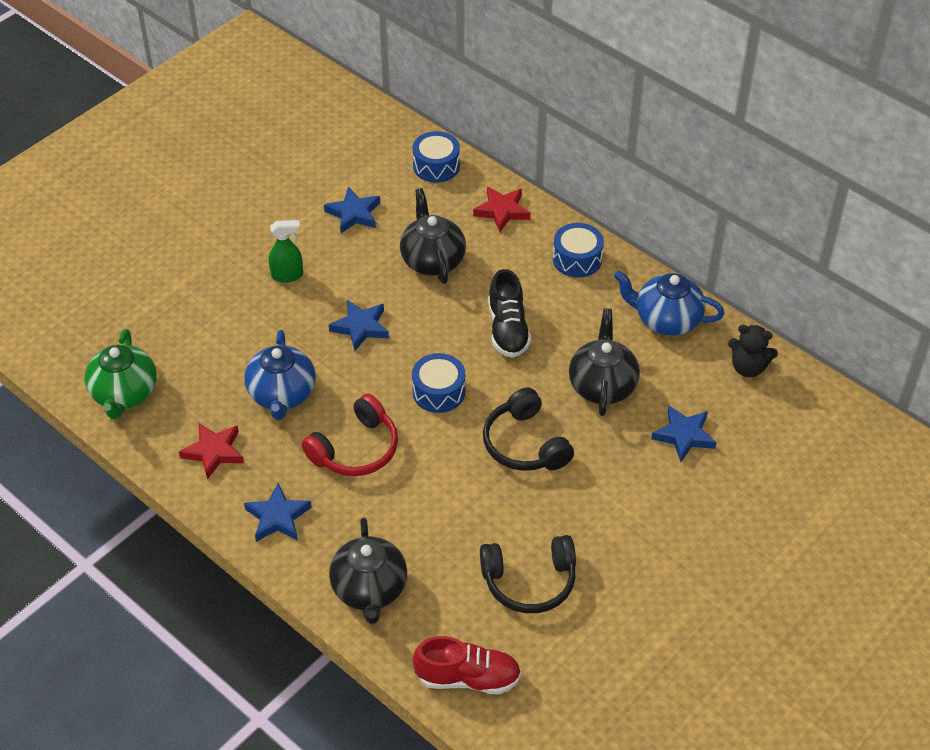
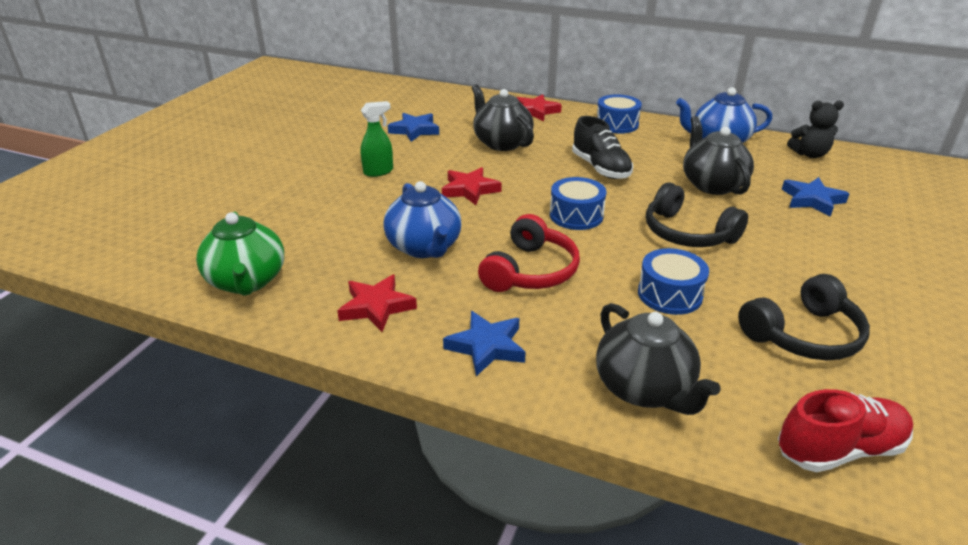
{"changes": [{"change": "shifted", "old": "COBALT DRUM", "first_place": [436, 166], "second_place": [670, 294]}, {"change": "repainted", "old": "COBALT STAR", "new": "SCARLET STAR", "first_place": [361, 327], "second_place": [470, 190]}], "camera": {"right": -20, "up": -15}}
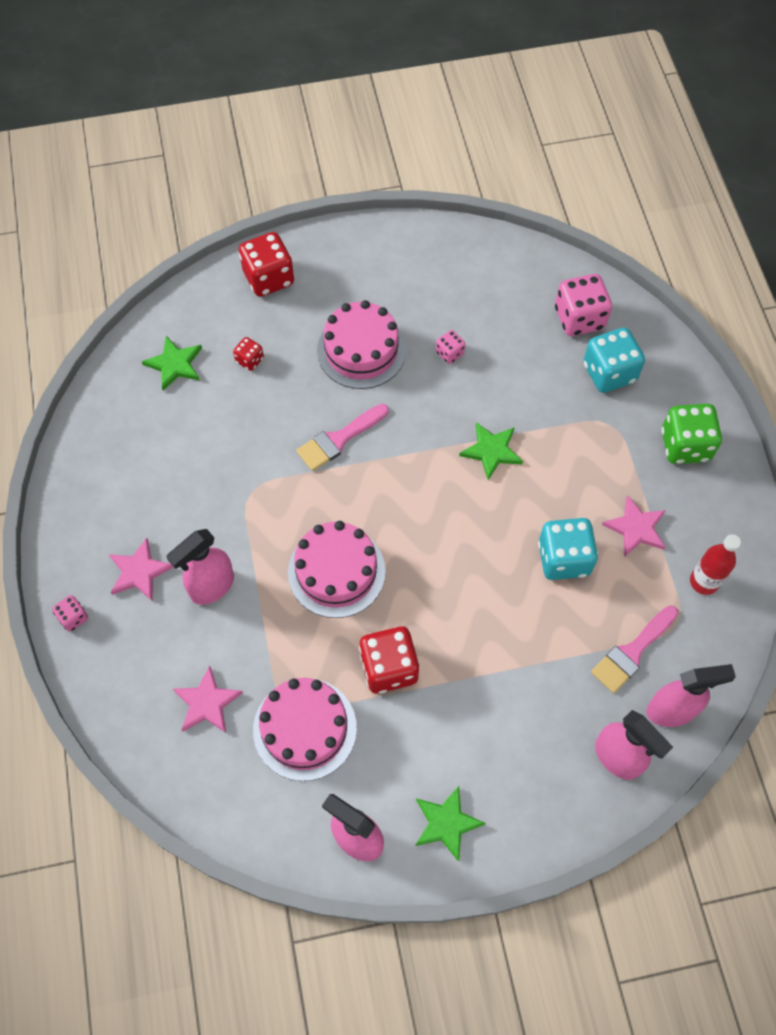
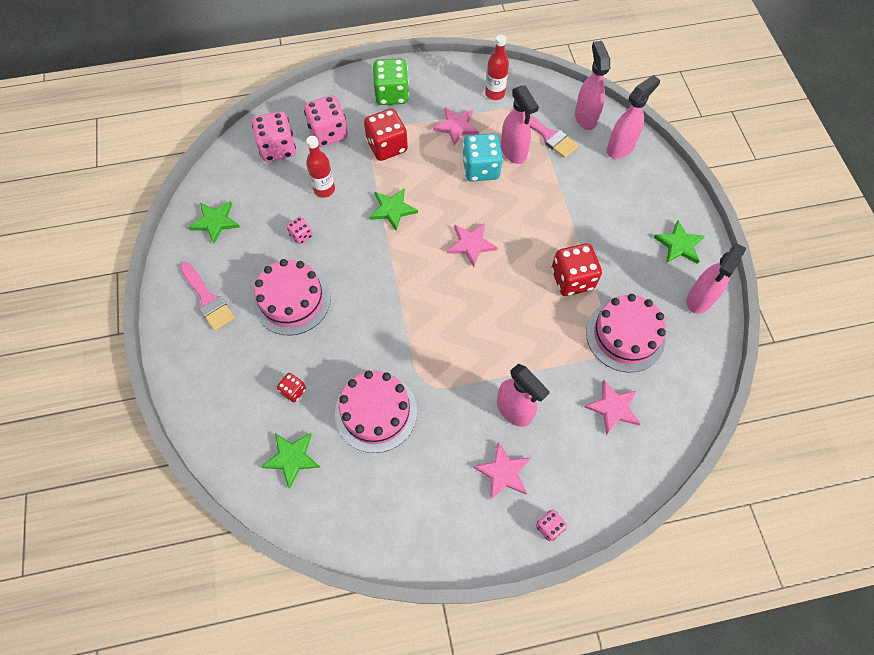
{"changes": [{"change": "new", "new": "GREEN STAR", "second_place": [215, 222]}, {"change": "new", "new": "SCARLET FLASK", "second_place": [324, 189]}, {"change": "new", "new": "ROSE-PINK STAR", "second_place": [471, 244]}, {"change": "new", "new": "ROSE-PINK SPRAYER", "second_place": [513, 152]}, {"change": "shifted", "old": "SCARLET GAME DIE", "first_place": [269, 278], "second_place": [387, 146]}, {"change": "shifted", "old": "ROSE-PINK LAYER CAKE", "first_place": [336, 571], "second_place": [376, 412]}, {"change": "shifted", "old": "ROSE-PINK PAINTBRUSH", "first_place": [339, 439], "second_place": [208, 299]}, {"change": "repainted", "old": "AQUA GAME DIE", "new": "ROSE-PINK GAME DIE", "first_place": [609, 373], "second_place": [328, 133]}], "camera": {"right": -90, "up": 0}}
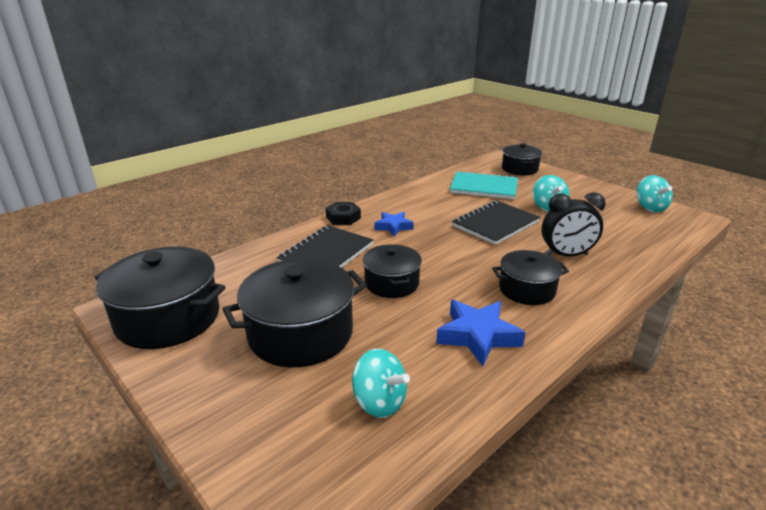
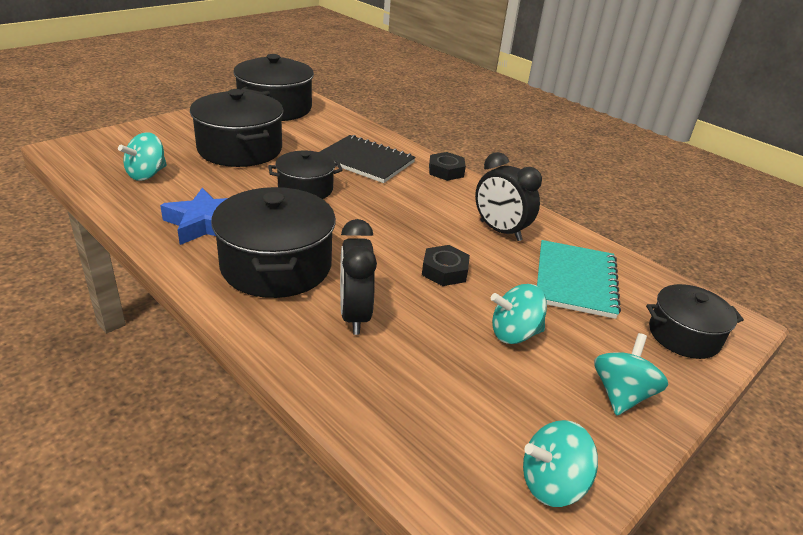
{"changes": [{"change": "gone", "old": "COBALT STAR", "first_place": [393, 226]}, {"change": "new", "new": "BLACK CLOCK", "second_place": [500, 231]}, {"change": "new", "new": "AQUA TOY TOP", "second_place": [621, 394]}, {"change": "swapped", "old": "BLACK EXERCISE BOOK", "new": "BLACK NUT", "first_place": [495, 224], "second_place": [445, 271]}, {"change": "scaled", "old": "BLACK COOKING POT", "first_place": [527, 290], "second_place": [276, 266], "factor": 1.66}], "camera": {"right": 85, "up": 5}}
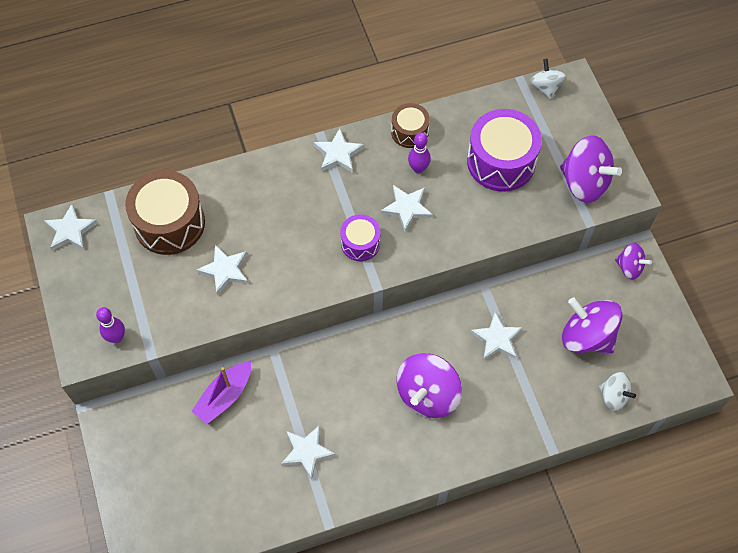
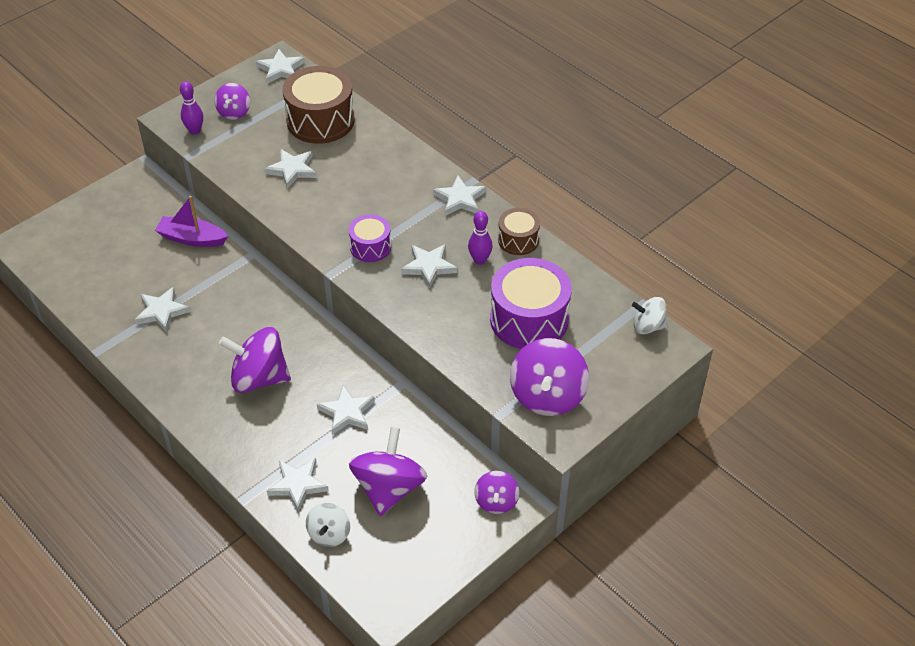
{"changes": [{"change": "new", "new": "ROYAL PURPLE TOY TOP", "second_place": [234, 112]}, {"change": "new", "new": "WHITE STAR", "second_place": [298, 485]}, {"change": "rotated", "old": "WHITE TOY TOP", "first_place": [545, 87], "second_place": [648, 326], "degrees": -135}], "camera": {"right": 65, "up": -15}}
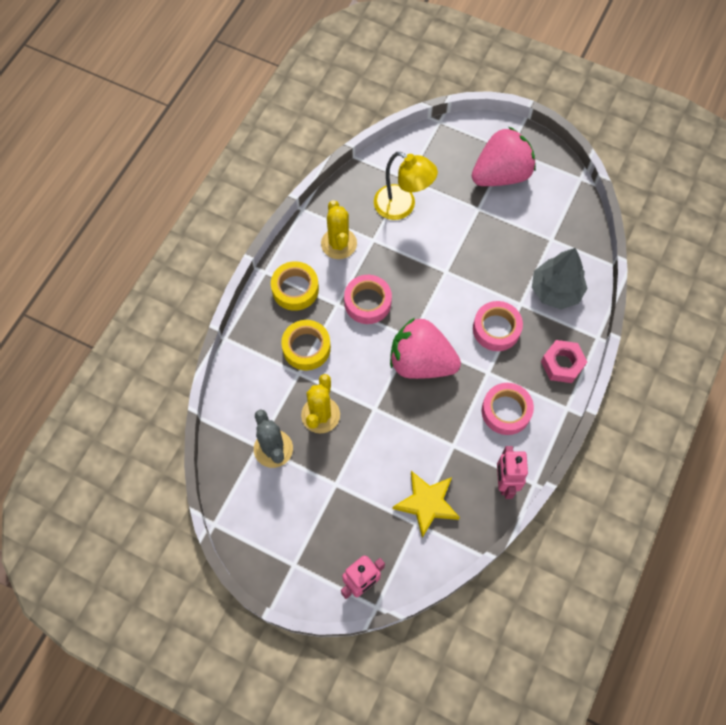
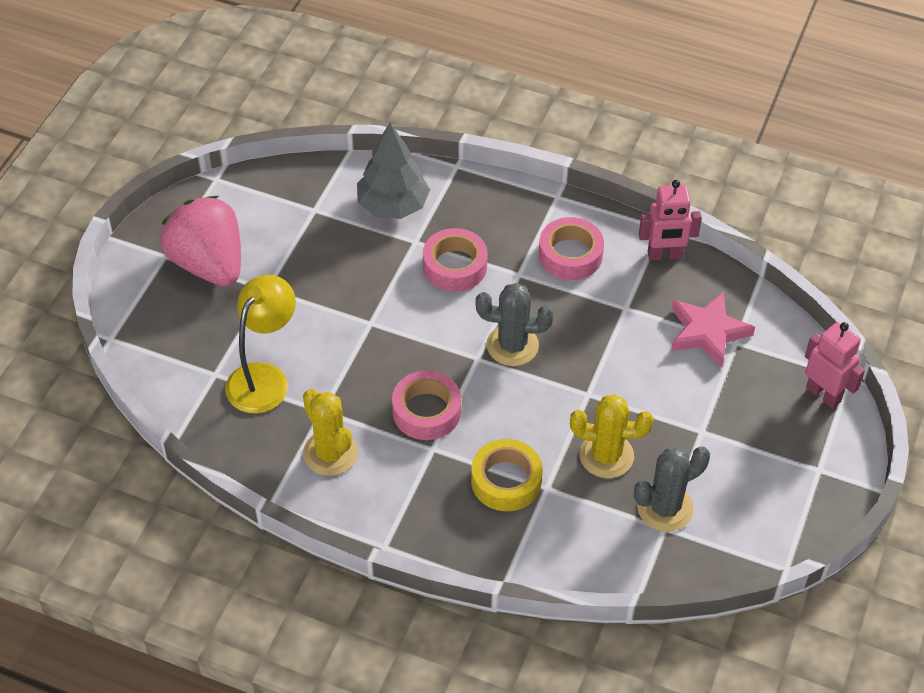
{"changes": [{"change": "gone", "old": "YELLOW STICKY TAPE", "first_place": [295, 289]}, {"change": "gone", "old": "ROSE-PINK NUT", "first_place": [562, 364]}, {"change": "swapped", "old": "ROSE-PINK STRAWBERRY", "new": "GRAY PRICKLY PLANT", "first_place": [421, 362], "second_place": [512, 345]}, {"change": "repainted", "old": "YELLOW STAR", "new": "ROSE-PINK STAR", "first_place": [427, 503], "second_place": [708, 332]}, {"change": "rotated", "old": "YELLOW PRICKLY PLANT", "first_place": [339, 243], "second_place": [330, 453], "degrees": 75}], "camera": {"right": -95, "up": -15}}
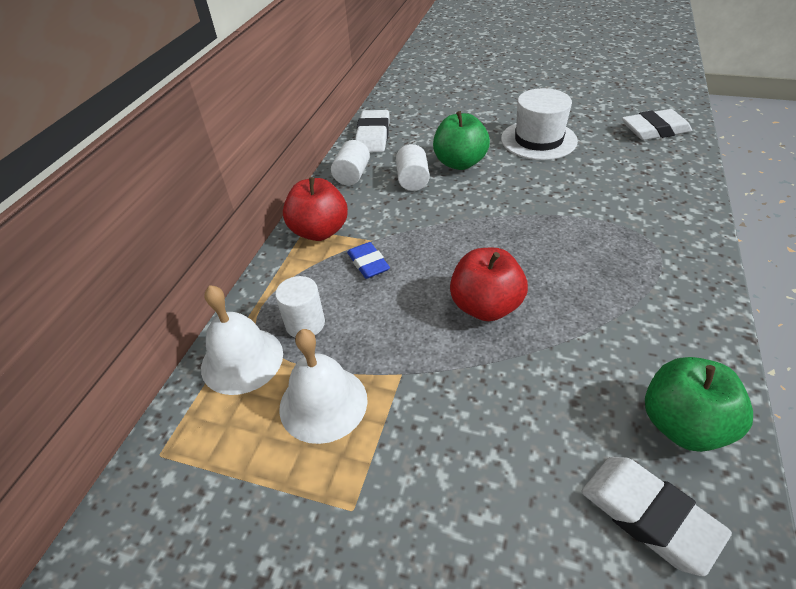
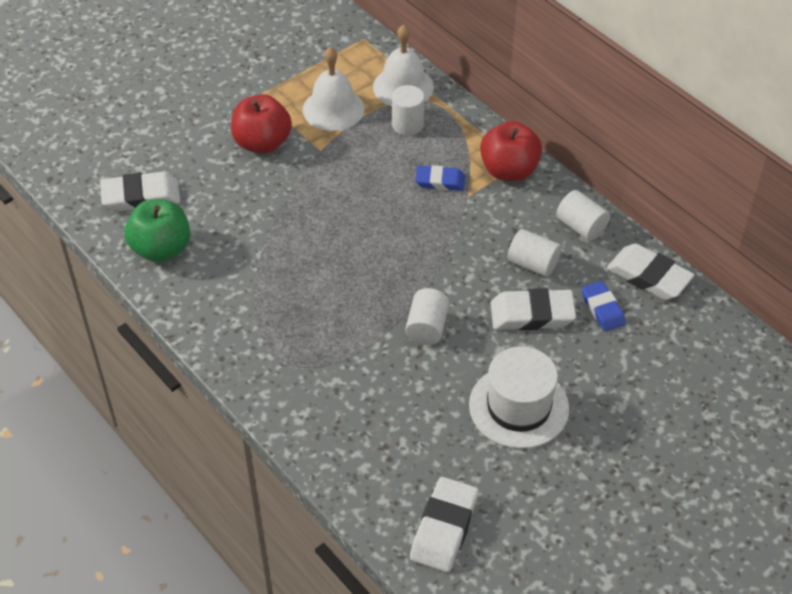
{"changes": [{"change": "new", "new": "WHITE CYLINDER", "second_place": [427, 327]}, {"change": "new", "new": "COBALT ERASER", "second_place": [602, 309]}, {"change": "shifted", "old": "SCARLET APPLE", "first_place": [485, 306], "second_place": [262, 143]}, {"change": "swapped", "old": "GREEN APPLE", "new": "WHITE ERASER", "first_place": [460, 163], "second_place": [532, 314]}], "camera": {"right": 120, "up": 5}}
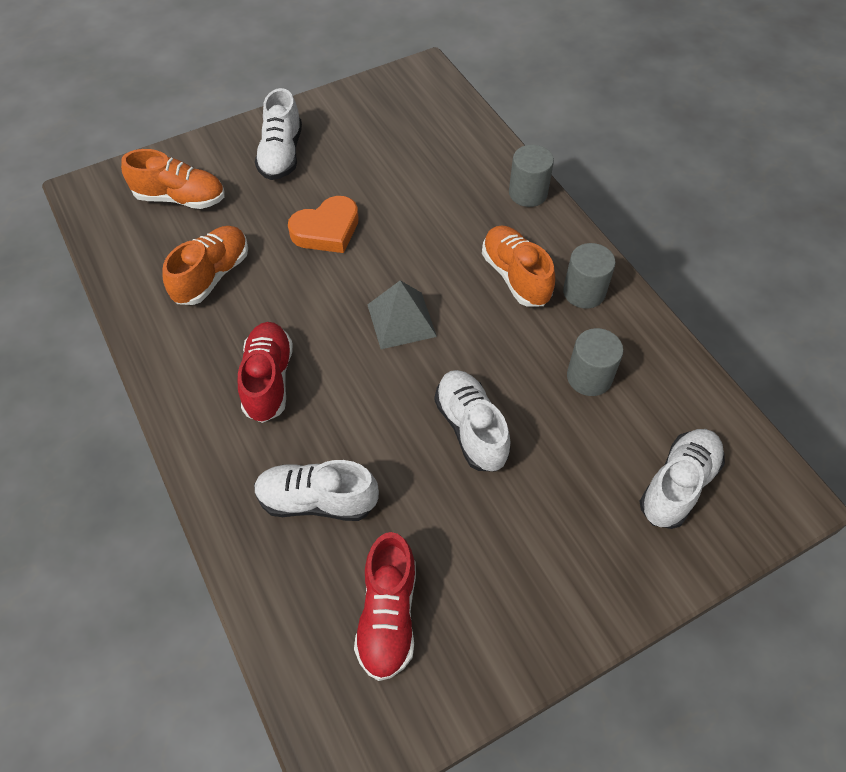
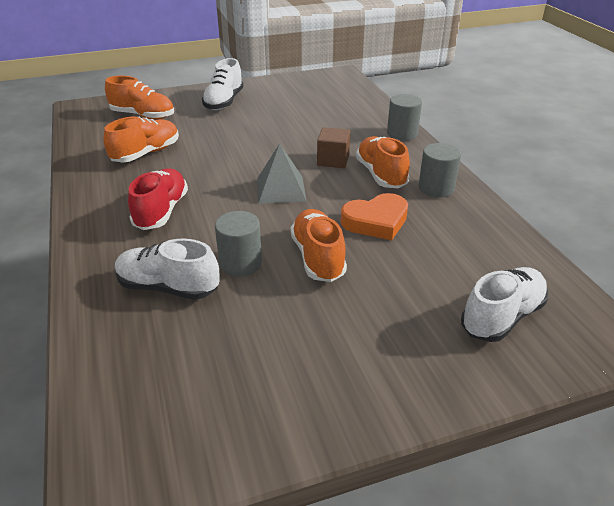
{"changes": [{"change": "gone", "old": "SCARLET LACE-UP SHOE", "first_place": [388, 615]}, {"change": "new", "new": "DARK BROWN CUBE", "second_place": [333, 160]}, {"change": "shifted", "old": "BRIGHT ORANGE HEART", "first_place": [327, 230], "second_place": [376, 221]}, {"change": "shifted", "old": "GRAY CYLINDER", "first_place": [589, 377], "second_place": [240, 263]}, {"change": "repainted", "old": "WHITE LACE-UP SHOE", "new": "BRIGHT ORANGE LACE-UP SHOE", "first_place": [471, 428], "second_place": [318, 257]}], "camera": {"right": 10, "up": -20}}
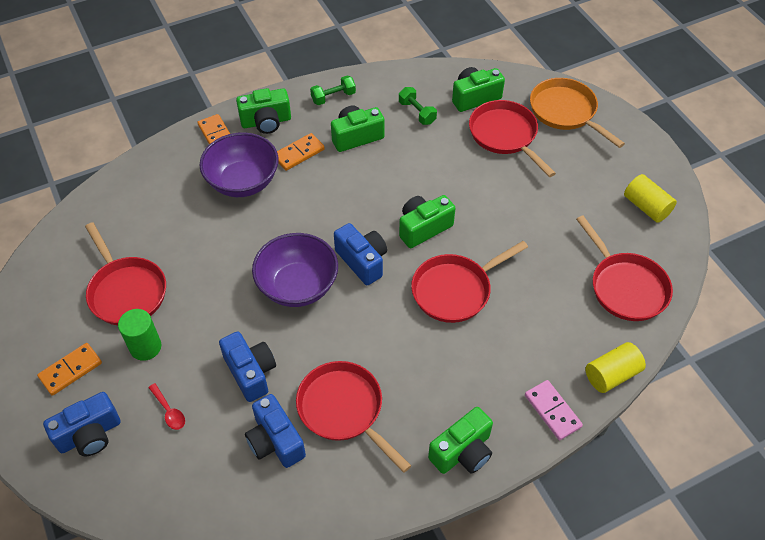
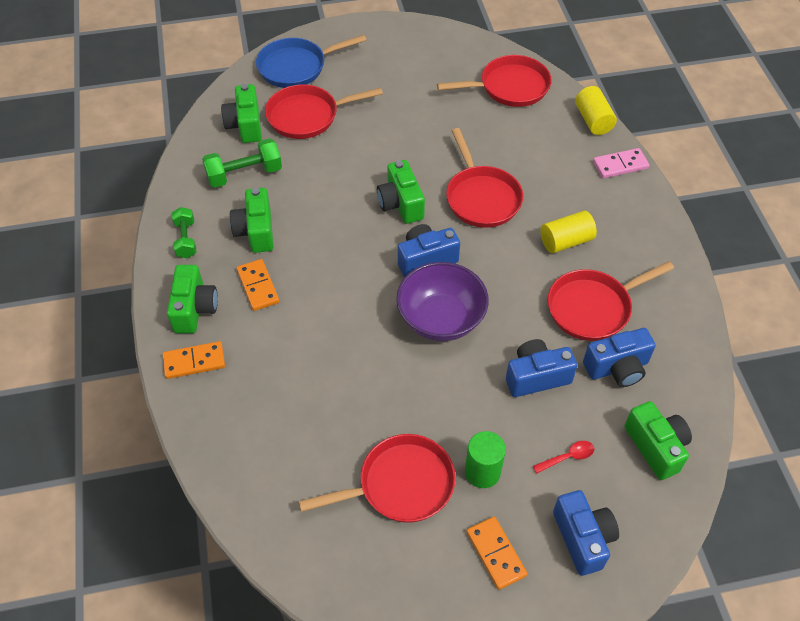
{"changes": [{"change": "gone", "old": "ROYAL PURPLE BOWL", "first_place": [243, 182]}, {"change": "shifted", "old": "GREEN CAMERA", "first_place": [462, 452], "second_place": [656, 447]}, {"change": "shifted", "old": "YELLOW CYLINDER", "first_place": [646, 207], "second_place": [566, 241]}, {"change": "repainted", "old": "BRIGHT ORANGE SKILLET", "new": "COBALT SKILLET", "first_place": [566, 112], "second_place": [296, 67]}, {"change": "scaled", "old": "GREEN FREE WEIGHT", "first_place": [417, 112], "second_place": [244, 174], "factor": 1.52}], "camera": {"right": -75, "up": 0}}
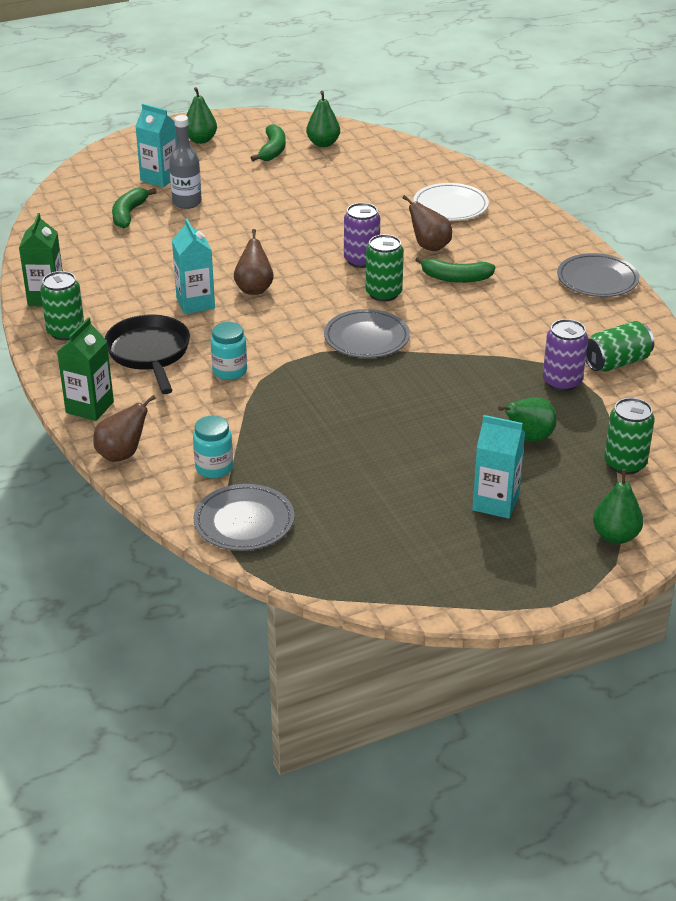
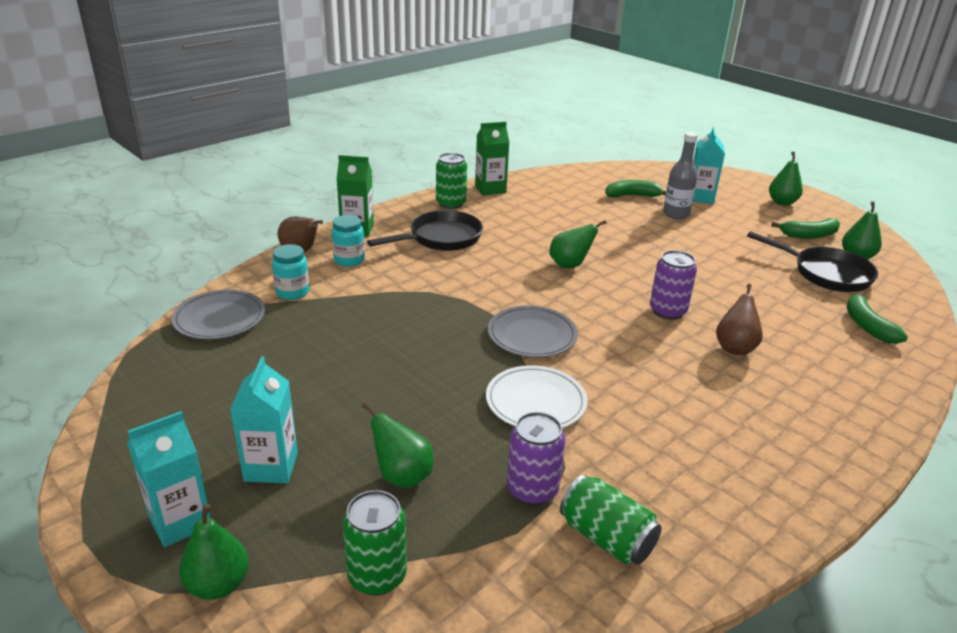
{"changes": [{"change": "gone", "old": "GREEN TIN", "first_place": [383, 293]}, {"change": "gone", "old": "GRAY FLAT DISH", "first_place": [597, 280]}, {"change": "new", "new": "BLACK SKILLET", "second_place": [826, 274]}, {"change": "shifted", "old": "AQUA CARTON", "first_place": [195, 303], "second_place": [180, 521]}, {"change": "shifted", "old": "AQUA JAR", "first_place": [229, 371], "second_place": [349, 260]}, {"change": "shifted", "old": "WHITE FLAT DISH", "first_place": [450, 206], "second_place": [535, 402]}, {"change": "shifted", "old": "GREEN BANANA", "first_place": [455, 278], "second_place": [867, 326]}, {"change": "repainted", "old": "DARK BROWN PEAR", "new": "GREEN PEAR", "first_place": [254, 289], "second_place": [570, 265]}], "camera": {"right": 70, "up": -5}}
